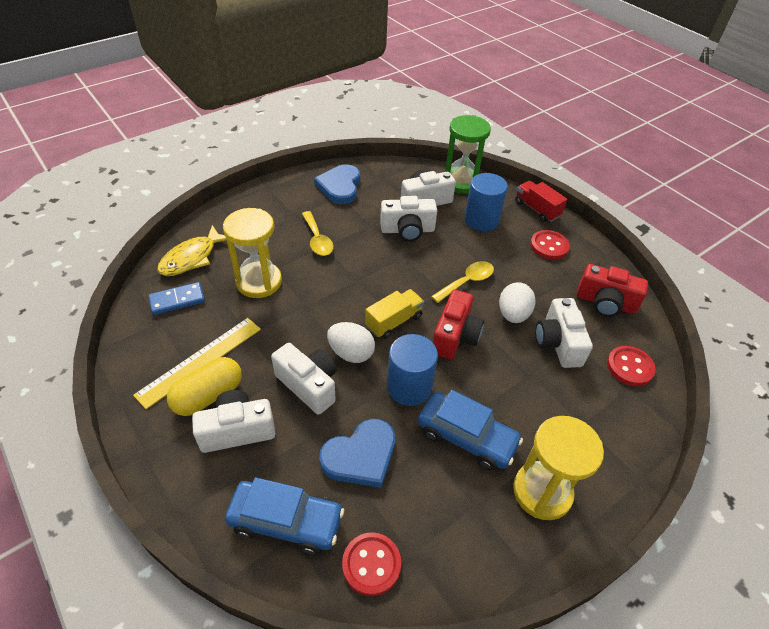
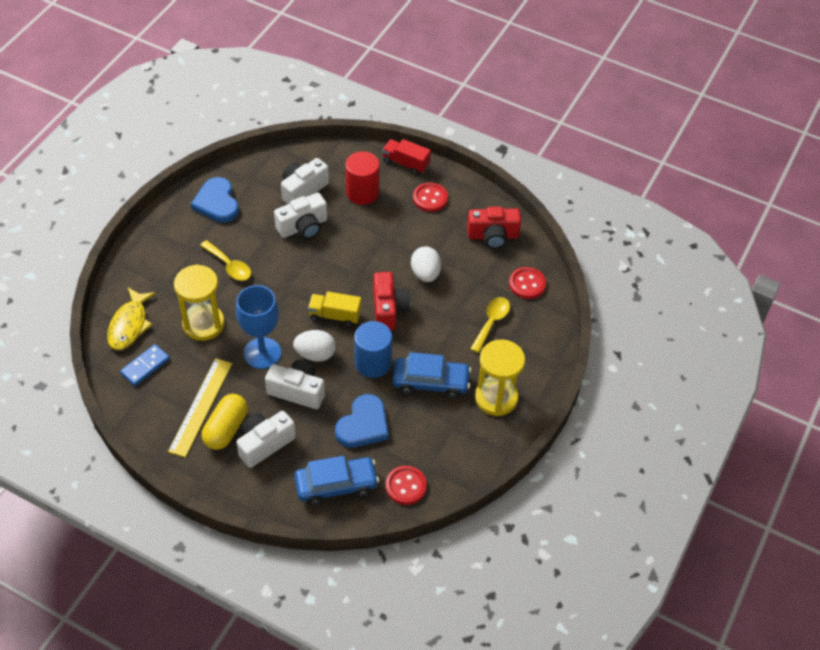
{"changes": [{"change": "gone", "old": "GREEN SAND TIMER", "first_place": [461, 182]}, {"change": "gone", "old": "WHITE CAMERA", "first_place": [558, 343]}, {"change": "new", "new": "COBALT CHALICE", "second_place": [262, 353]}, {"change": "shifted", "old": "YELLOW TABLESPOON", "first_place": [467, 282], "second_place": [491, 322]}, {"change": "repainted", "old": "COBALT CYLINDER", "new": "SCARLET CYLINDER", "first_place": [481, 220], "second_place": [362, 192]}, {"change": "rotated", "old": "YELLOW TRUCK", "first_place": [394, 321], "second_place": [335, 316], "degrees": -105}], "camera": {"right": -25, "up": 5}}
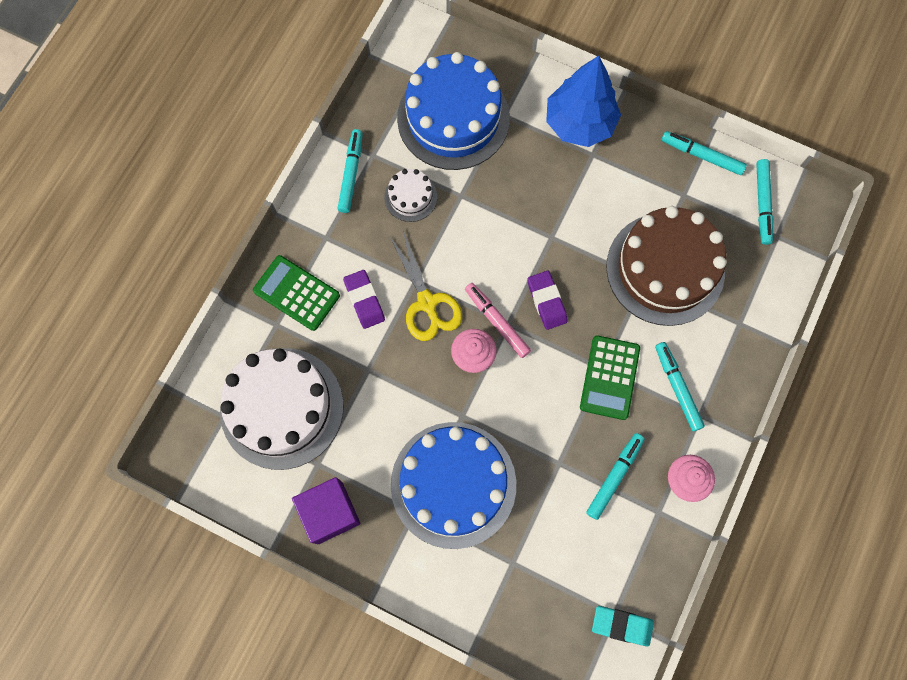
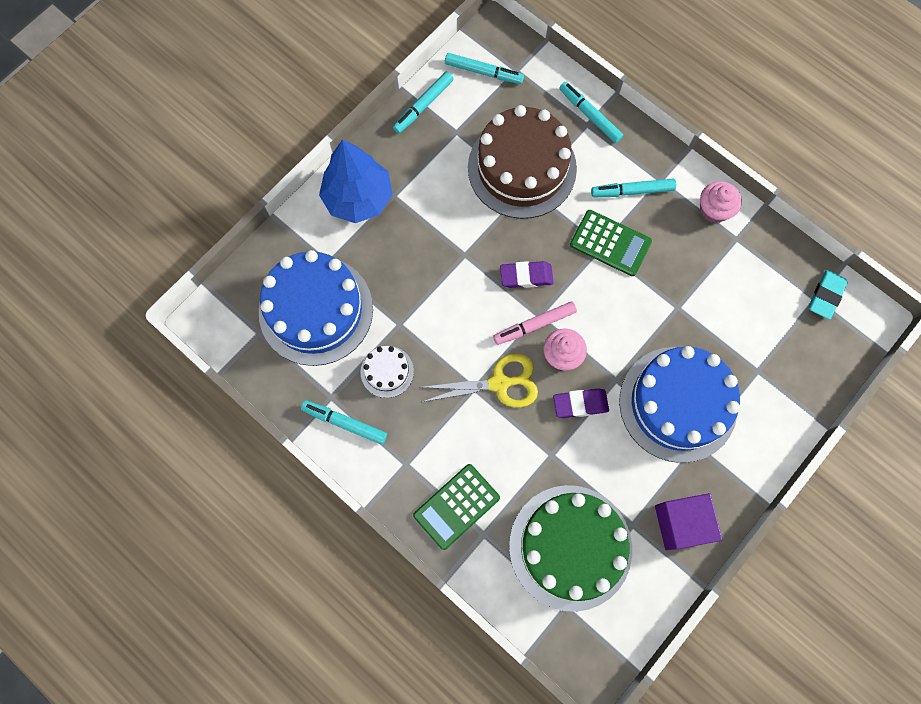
{"changes": [{"change": "shifted", "old": "ROYAL PURPLE ERASER", "first_place": [364, 300], "second_place": [580, 404]}, {"change": "shifted", "old": "AQUA MARKER PEN", "first_place": [614, 476], "second_place": [589, 115]}, {"change": "repainted", "old": "WHITE LAYER CAKE", "new": "GREEN LAYER CAKE", "first_place": [282, 408], "second_place": [570, 547]}], "camera": {"right": -75, "up": 0}}
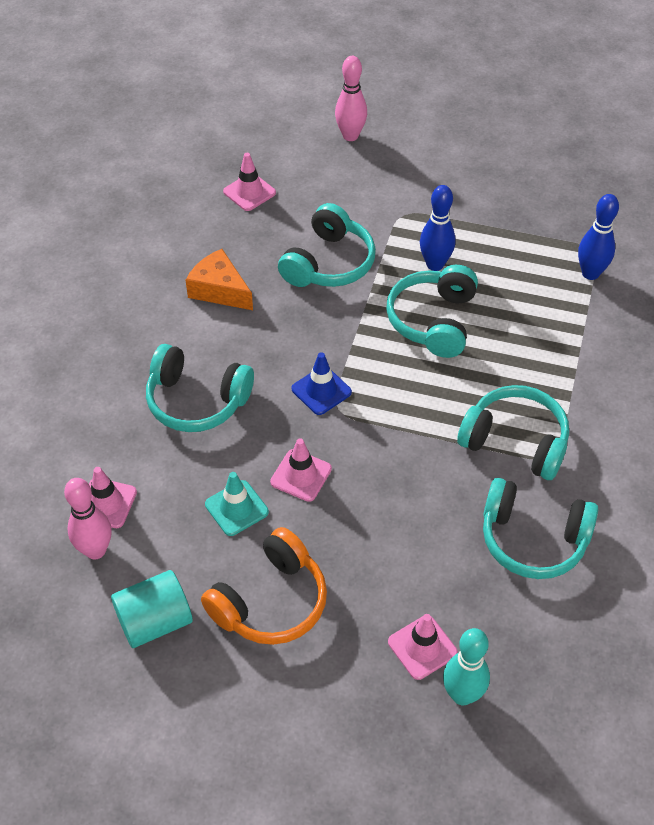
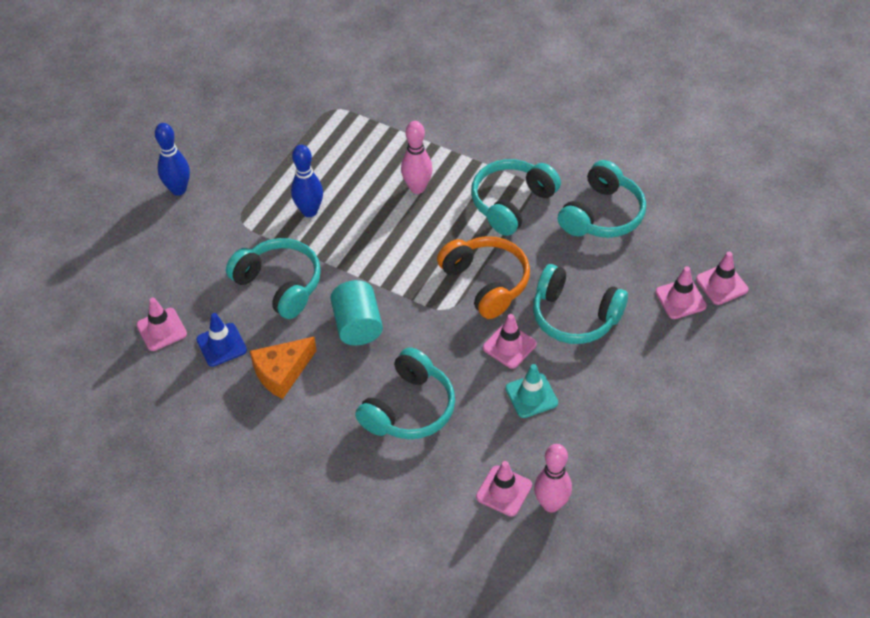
{"changes": [{"change": "shifted", "old": "AQUA CYLINDER", "first_place": [155, 622], "second_place": [357, 325]}, {"change": "shifted", "old": "BRIGHT ORANGE OVER-EAR HEADPHONES", "first_place": [270, 601], "second_place": [486, 283]}, {"change": "shifted", "old": "COBALT SAFETY CONE", "first_place": [321, 390], "second_place": [221, 345]}, {"change": "shifted", "old": "ROSE-PINK SKITTLE", "first_place": [350, 136], "second_place": [417, 188]}, {"change": "shifted", "old": "AQUA OVER-EAR HEADPHONES", "first_place": [433, 321], "second_place": [574, 316]}, {"change": "shifted", "old": "COBALT SKITTLE", "first_place": [590, 273], "second_place": [178, 190]}, {"change": "swapped", "old": "AQUA SKITTLE", "new": "ROSE-PINK SAFETY CONE", "first_place": [462, 695], "second_place": [721, 284]}], "camera": {"right": -75, "up": 0}}
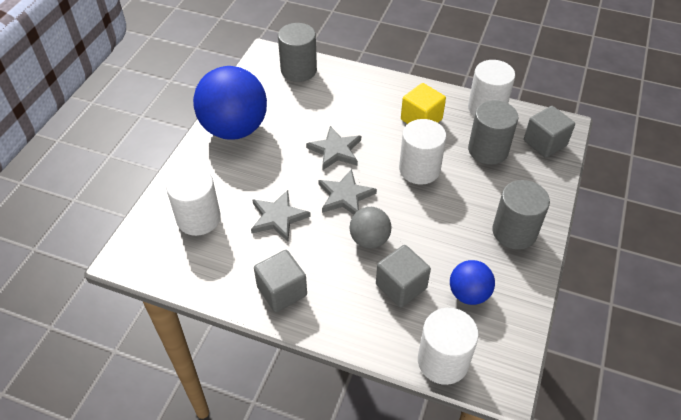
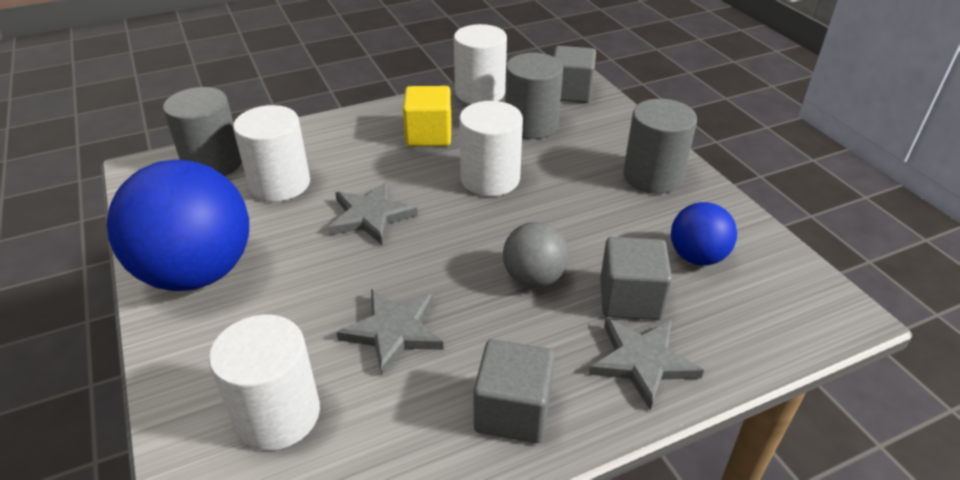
{"changes": [{"change": "shifted", "old": "GRAY STAR", "first_place": [345, 196], "second_place": [642, 362]}, {"change": "shifted", "old": "WHITE CYLINDER", "first_place": [443, 361], "second_place": [280, 184]}], "camera": {"right": -45, "up": -10}}
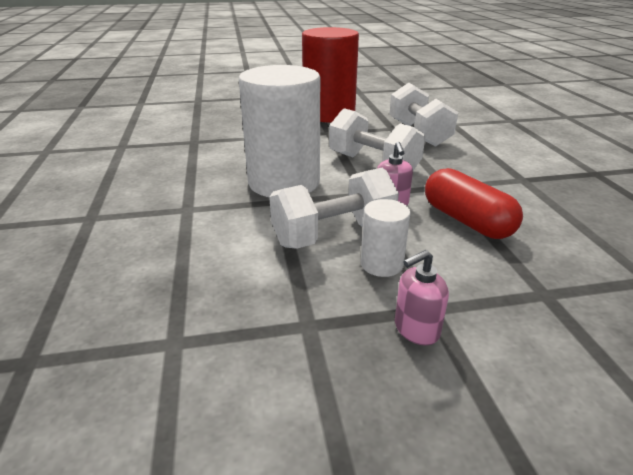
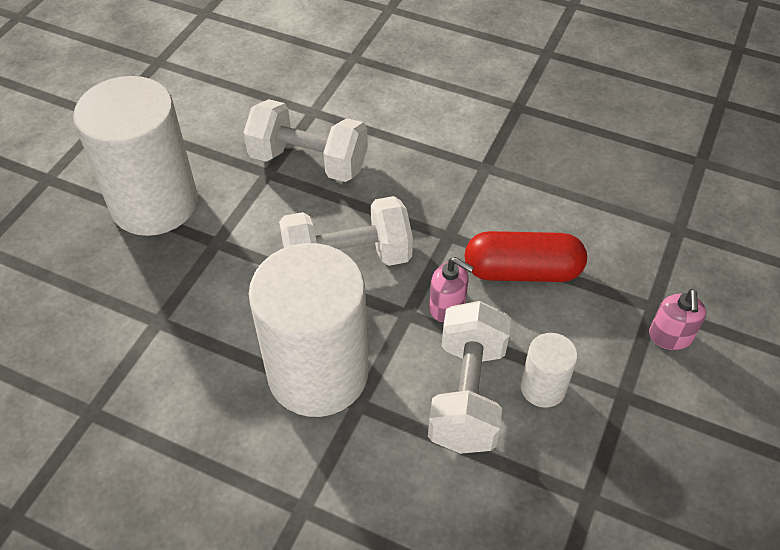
{"changes": [{"change": "shifted", "old": "ROSE-PINK PUMP BOTTLE", "first_place": [416, 329], "second_place": [670, 337]}, {"change": "repainted", "old": "SCARLET CYLINDER", "new": "WHITE CYLINDER", "first_place": [329, 114], "second_place": [154, 203]}], "camera": {"right": -55, "up": 20}}
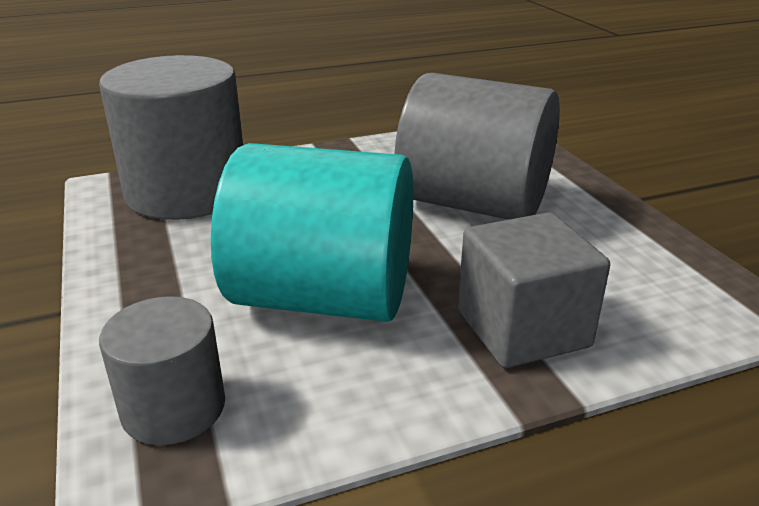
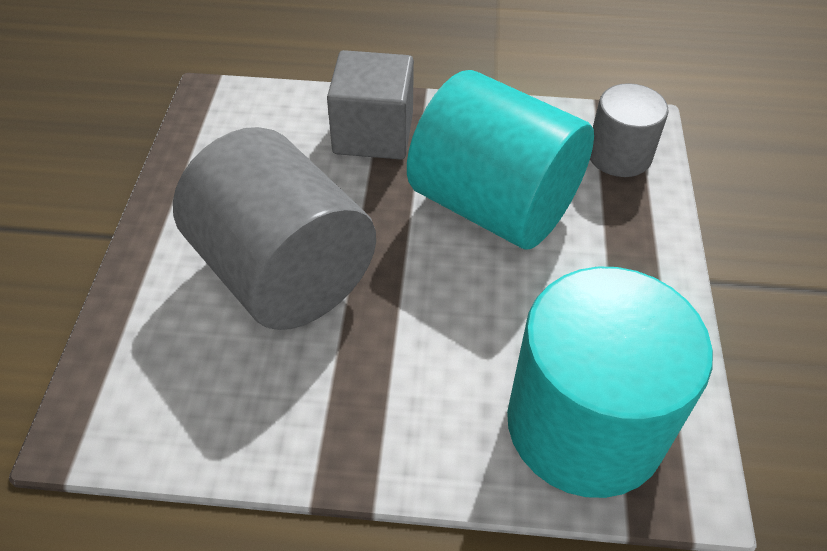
{"changes": [{"change": "repainted", "old": "GRAY CYLINDER", "new": "AQUA CYLINDER", "first_place": [187, 192], "second_place": [585, 424]}], "camera": {"right": -155, "up": 20}}
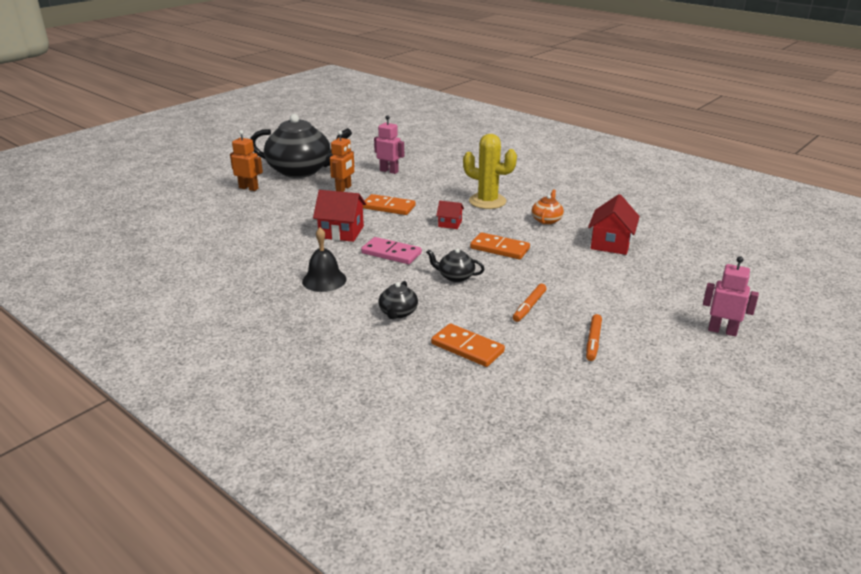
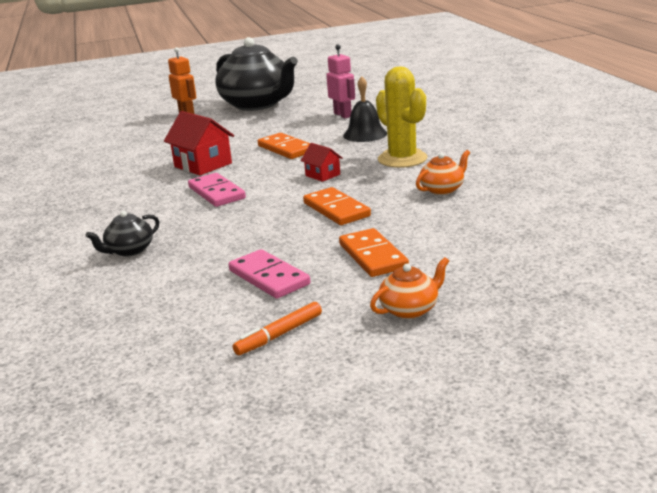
{"changes": [{"change": "gone", "old": "BRIGHT ORANGE ROBOT FIGURE", "first_place": [344, 189]}, {"change": "gone", "old": "BLACK CHINA TEAPOT", "first_place": [455, 277]}, {"change": "gone", "old": "SCARLET COTTAGE", "first_place": [611, 243]}, {"change": "gone", "old": "ROSE-PINK ROBOT FIGURE", "first_place": [722, 331]}, {"change": "new", "new": "BRIGHT ORANGE CHINA TEAPOT", "second_place": [410, 309]}, {"change": "shifted", "old": "BLACK BELL", "first_place": [324, 280], "second_place": [365, 134]}, {"change": "shifted", "old": "BRIGHT ORANGE DOMINO PIECE", "first_place": [467, 348], "second_place": [372, 256]}, {"change": "swapped", "old": "BRIGHT ORANGE MARKER PEN", "new": "ROSE-PINK DOMINO PIECE", "first_place": [529, 306], "second_place": [269, 277]}], "camera": {"right": 35, "up": -5}}
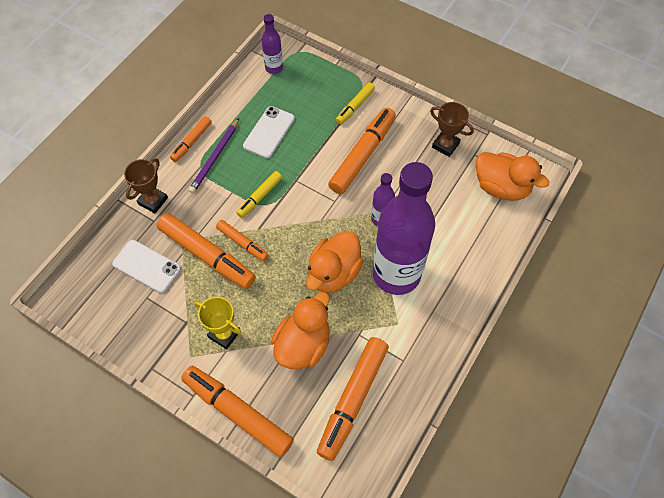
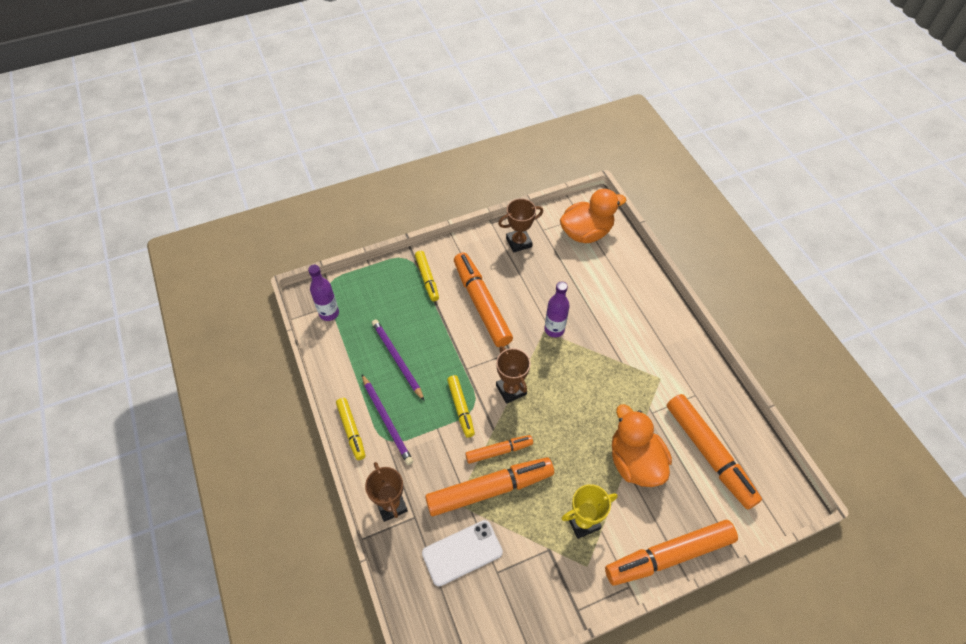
{"changes": [{"change": "gone", "old": "BRIGHT ORANGE RUBBER DUCK", "first_place": [333, 273]}, {"change": "gone", "old": "ROYAL PURPLE FLASK", "first_place": [396, 274]}, {"change": "new", "new": "DARK BROWN PRIZE CUP", "second_place": [511, 390]}, {"change": "swapped", "old": "WHITE MOBILE PHONE", "new": "ROYAL PURPLE PENCIL", "first_place": [269, 132], "second_place": [397, 359]}, {"change": "repainted", "old": "BRIGHT ORANGE MARKER PEN", "new": "YELLOW MARKER PEN", "first_place": [191, 142], "second_place": [351, 430]}], "camera": {"right": -55, "up": -5}}
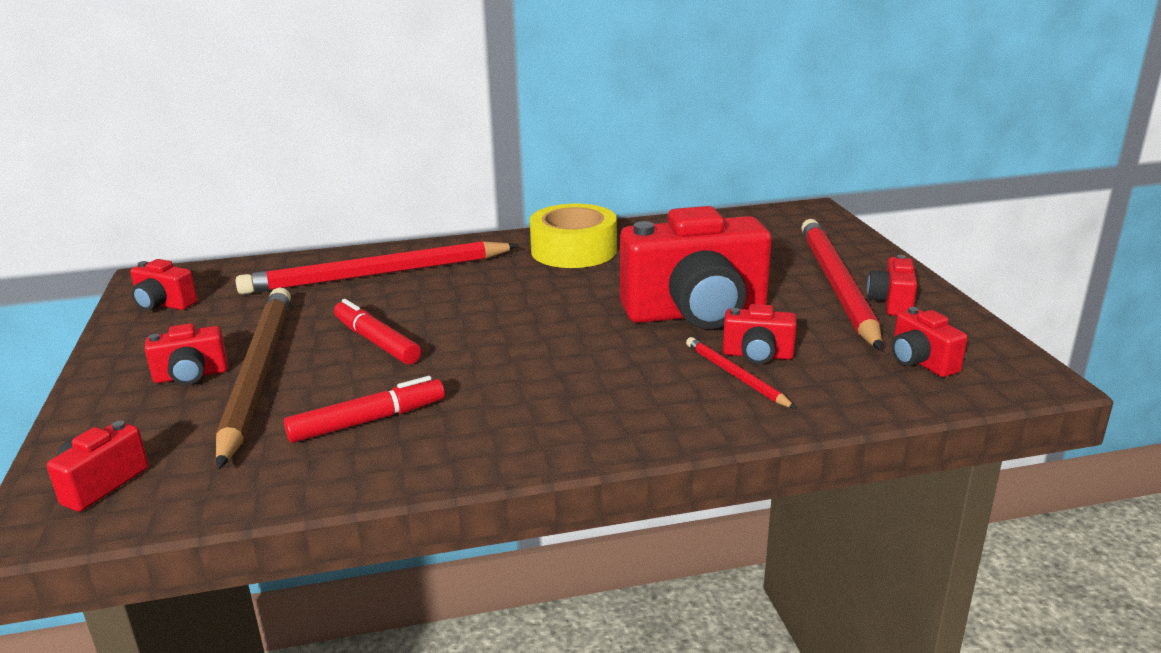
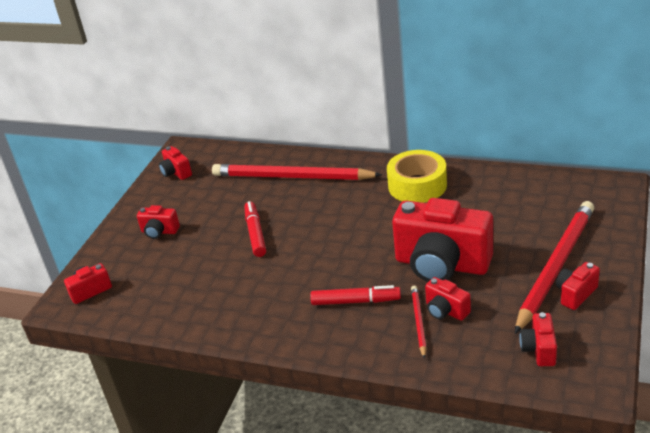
{"changes": [{"change": "gone", "old": "DARK BROWN PENCIL", "first_place": [257, 374]}, {"change": "shifted", "old": "SCARLET MARKER PEN", "first_place": [368, 421], "second_place": [356, 301]}], "camera": {"right": 35, "up": 10}}
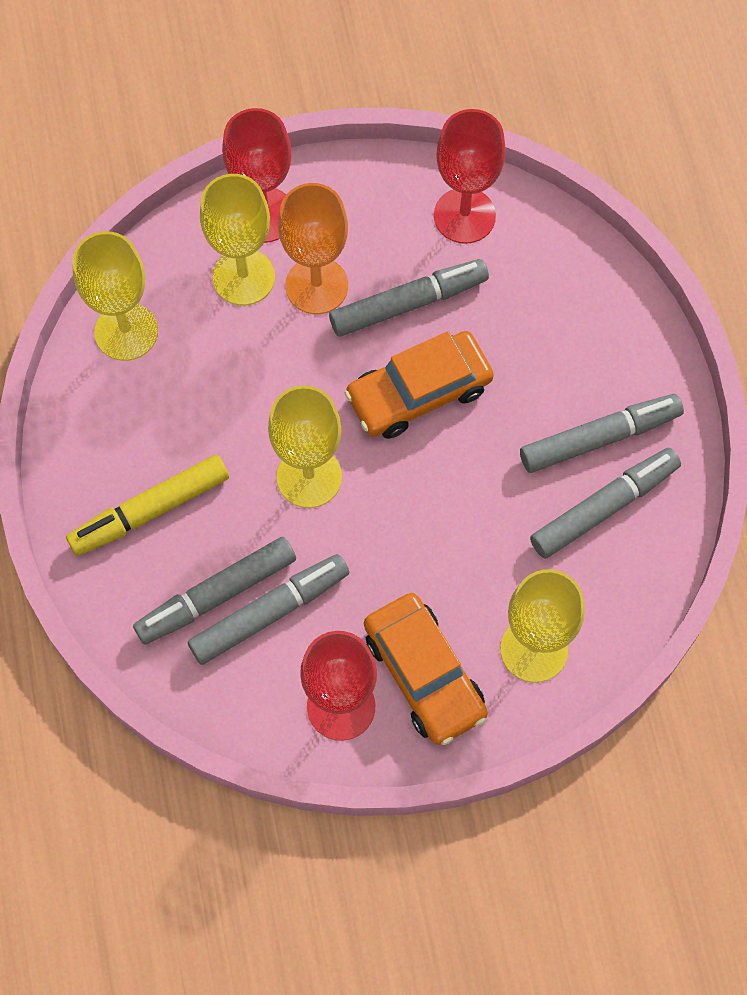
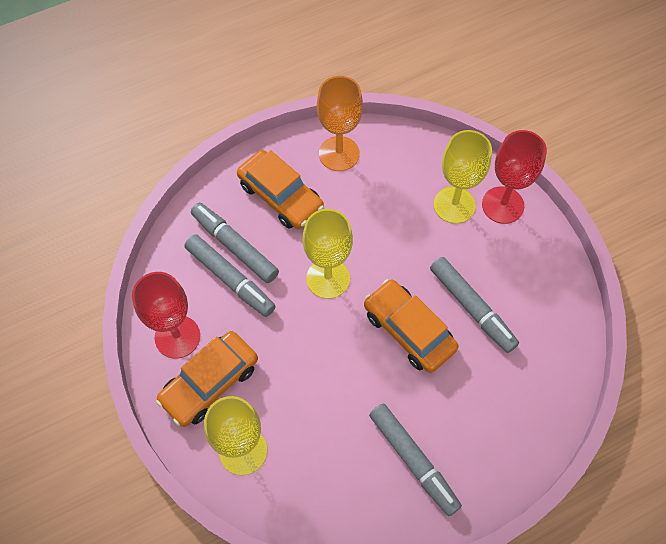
{"changes": [{"change": "gone", "old": "YELLOW CHALICE", "first_place": [126, 331]}, {"change": "gone", "old": "SCARLET CHALICE", "first_place": [464, 216]}, {"change": "gone", "old": "GRAY MARKER PEN", "first_place": [603, 507]}, {"change": "shifted", "old": "BRIGHT ORANGE CHALICE", "first_place": [316, 286], "second_place": [339, 154]}, {"change": "swapped", "old": "YELLOW MARKER PEN", "new": "BRIGHT ORANGE AUTOMOBILE", "first_place": [151, 510], "second_place": [280, 196]}], "camera": {"right": 75, "up": -5}}
